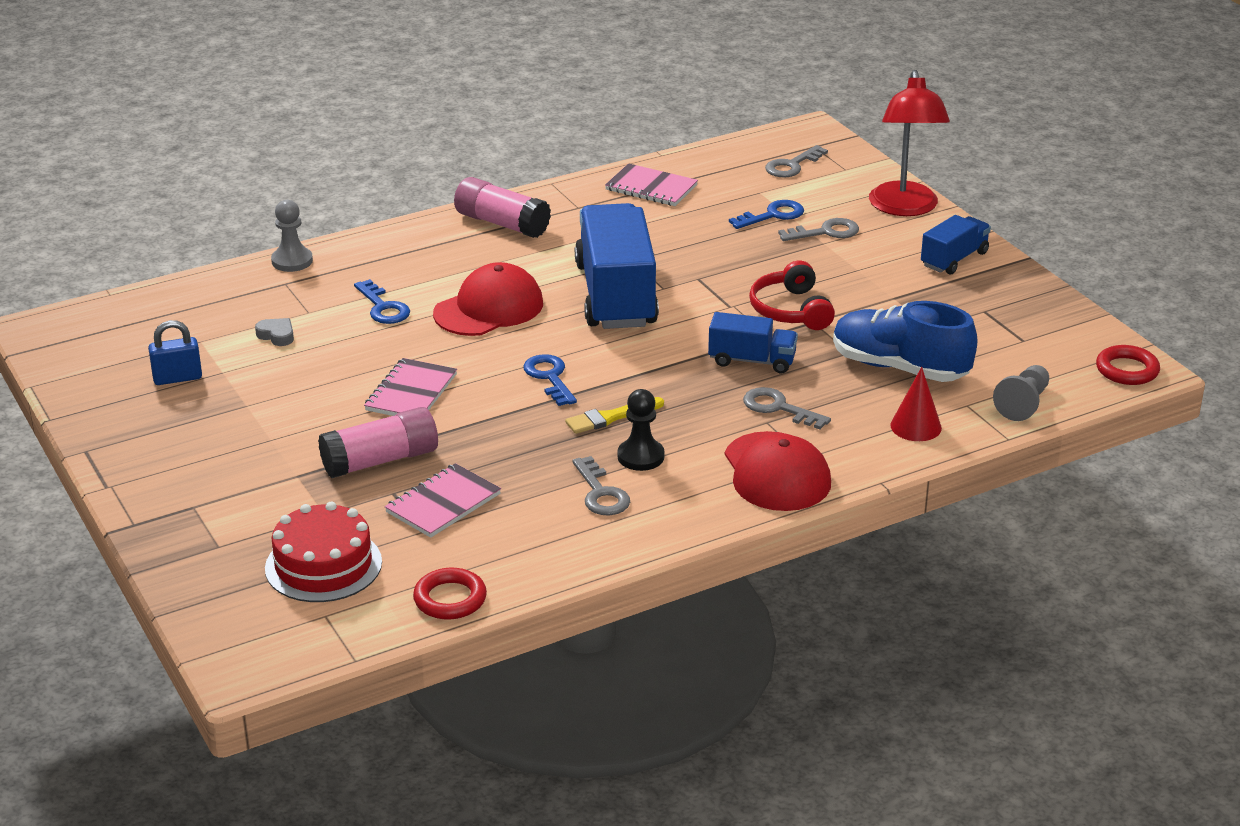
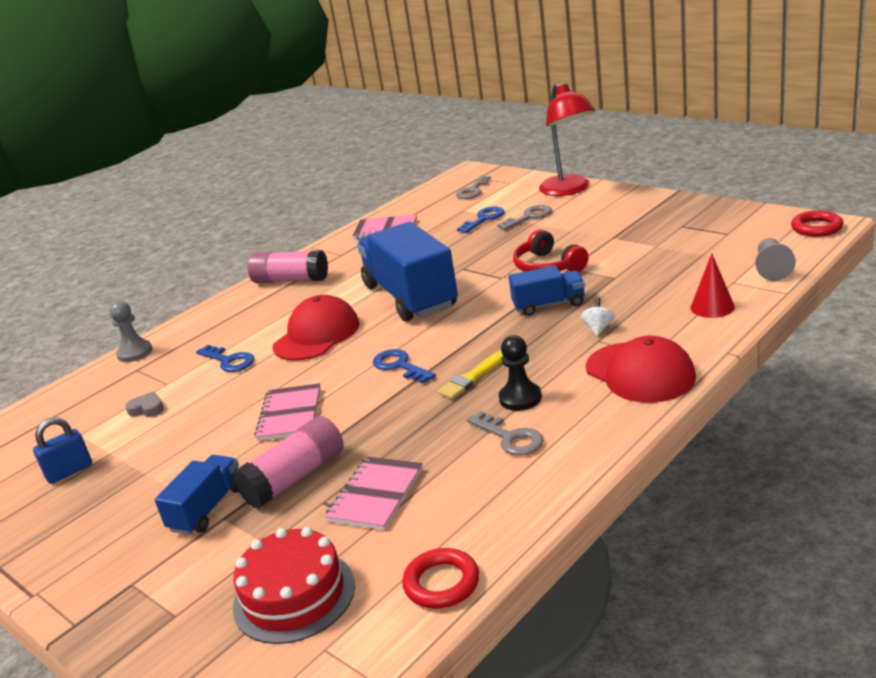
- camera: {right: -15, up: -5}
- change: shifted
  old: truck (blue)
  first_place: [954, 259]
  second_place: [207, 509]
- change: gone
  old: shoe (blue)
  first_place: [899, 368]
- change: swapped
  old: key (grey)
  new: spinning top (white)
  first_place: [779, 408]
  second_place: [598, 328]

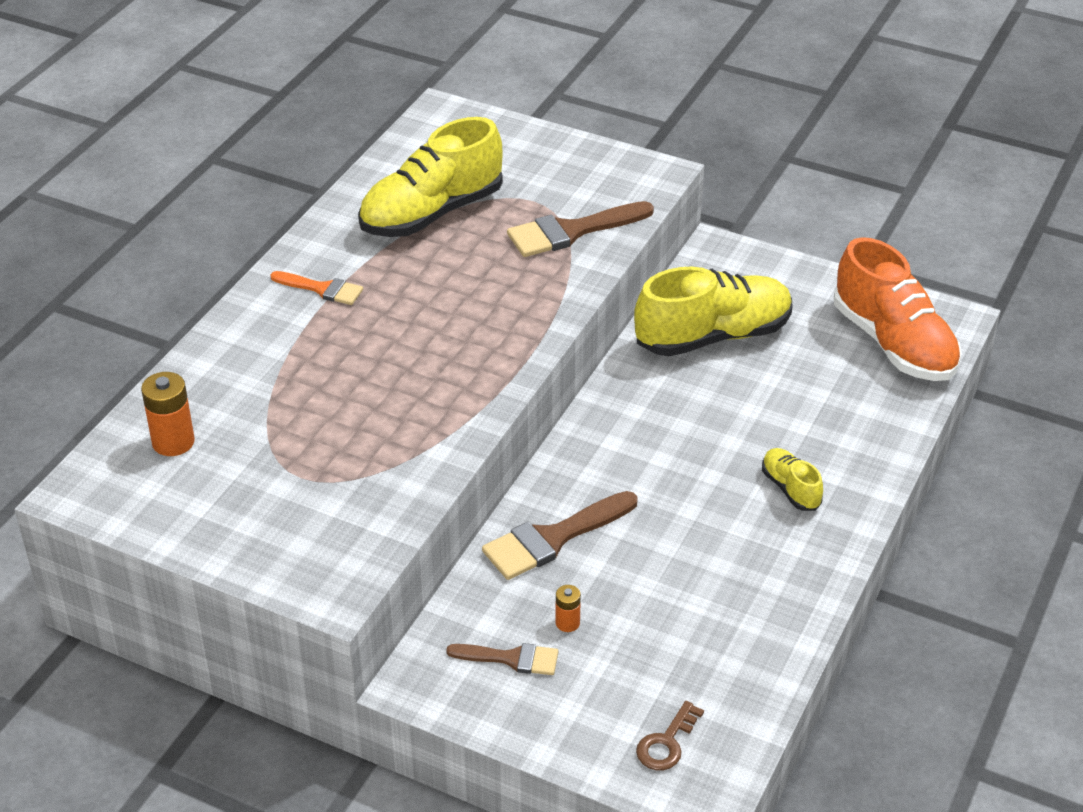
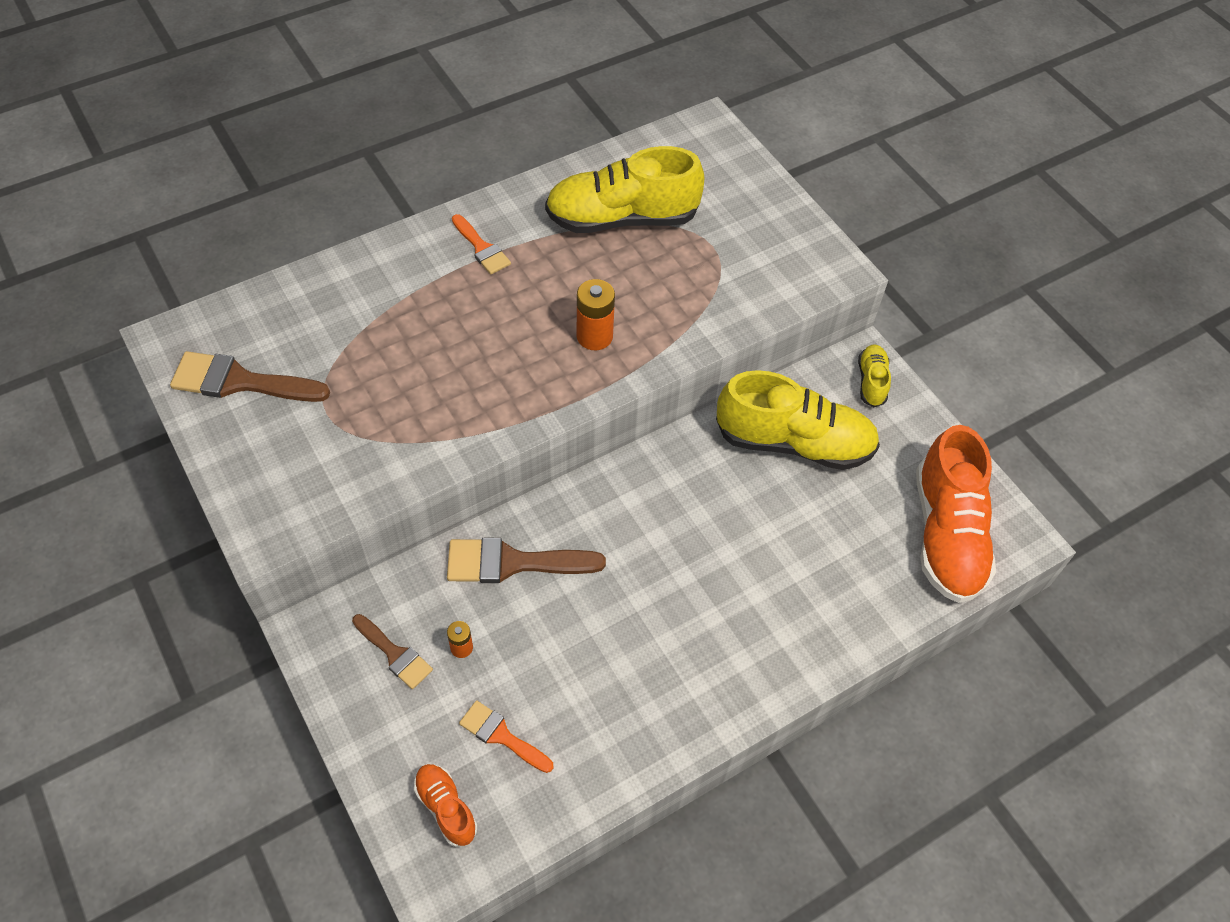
- camera: {right: 30, up: 15}
- change: shifted
  old: brush (brown)
  first_place: [571, 231]
  second_place: [239, 382]
- change: shifted
  old: battery (orange)
  first_place: [173, 442]
  second_place: [594, 336]
- change: shifted
  old: shoe (yellow)
  first_place: [790, 489]
  second_place: [871, 381]
- change: swapped
  old: key (brown)
  new: shoe (orange)
  first_place: [666, 743]
  second_place: [446, 808]
- change: new
  new: brush (orange)
  second_place: [501, 735]

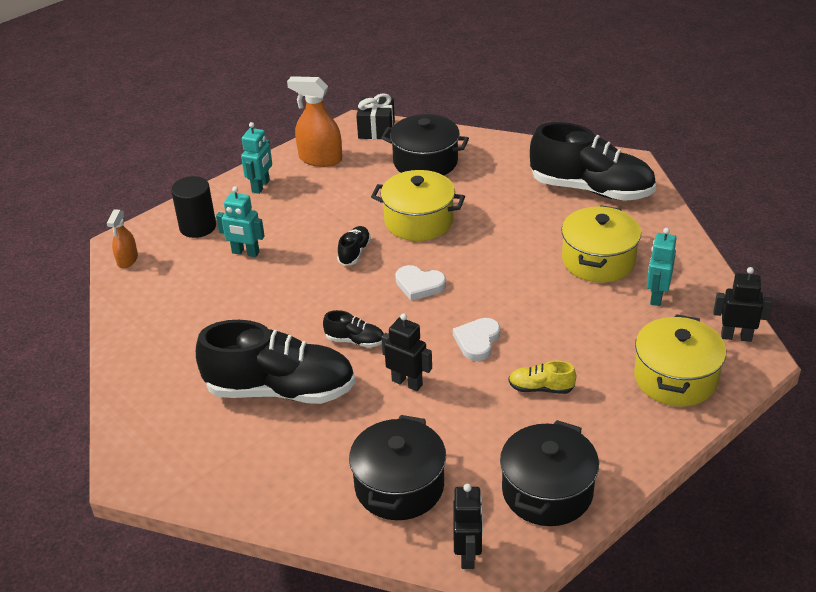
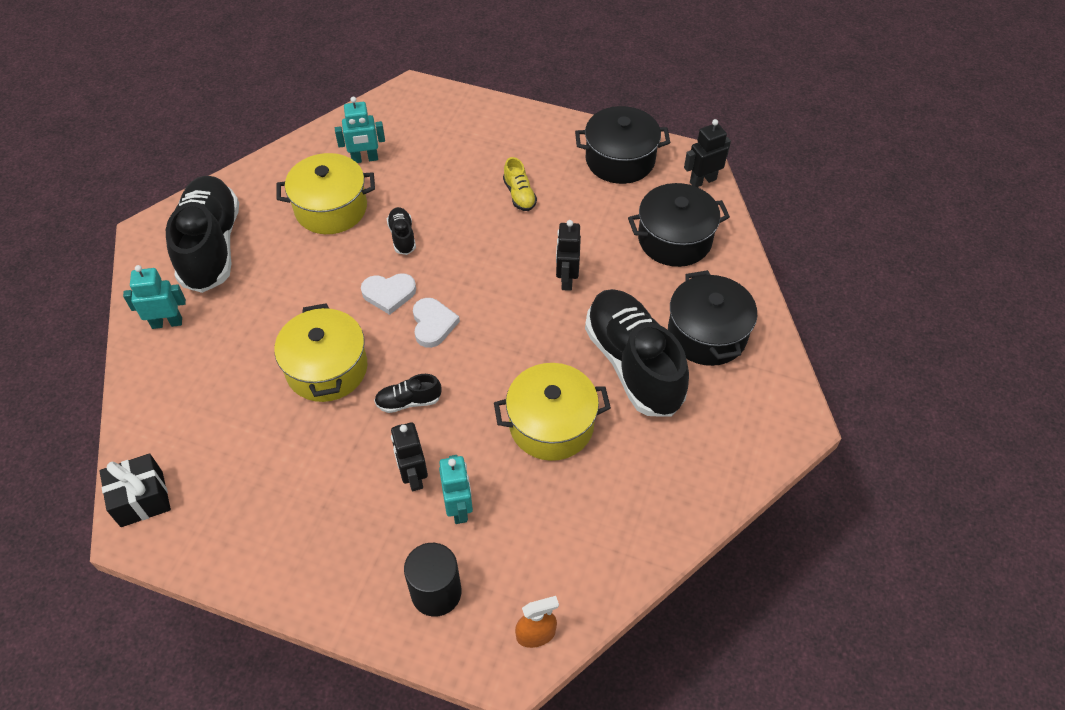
- camera: {right: -120, up: 15}
- change: gone
  old: spray bottle (orange)
  first_place: [320, 159]
- change: shifted
  old: pot (black)
  first_place: [425, 162]
  second_place: [707, 334]
- change: shifted
  old: robot (turquoise)
  first_place: [261, 186]
  second_place: [167, 323]
- change: shifted
  old: robot (black)
  first_place: [736, 336]
  second_place: [413, 476]
- change: shifted
  old: shoe (black)
  first_place: [355, 340]
  second_place: [402, 237]
- change: shifted
  old: pot (yellow)
  first_place: [675, 378]
  second_place: [551, 424]
- change: shifted
  old: heart (white)
  first_place: [477, 341]
  second_place: [389, 294]

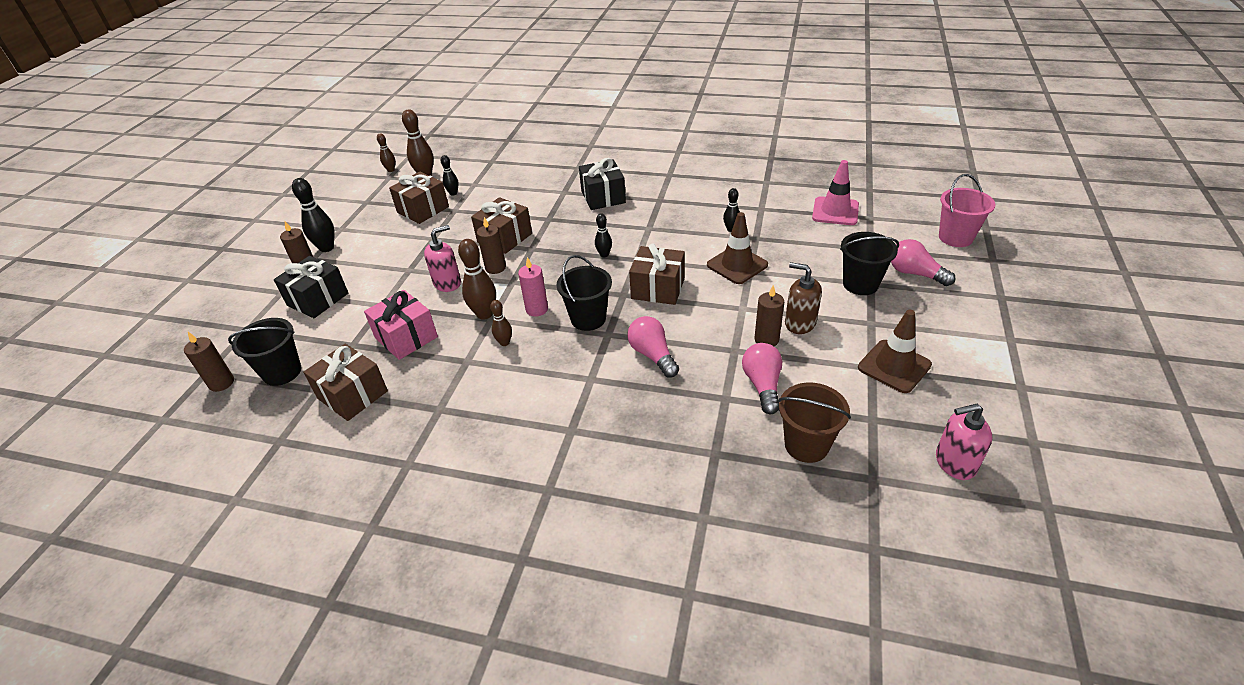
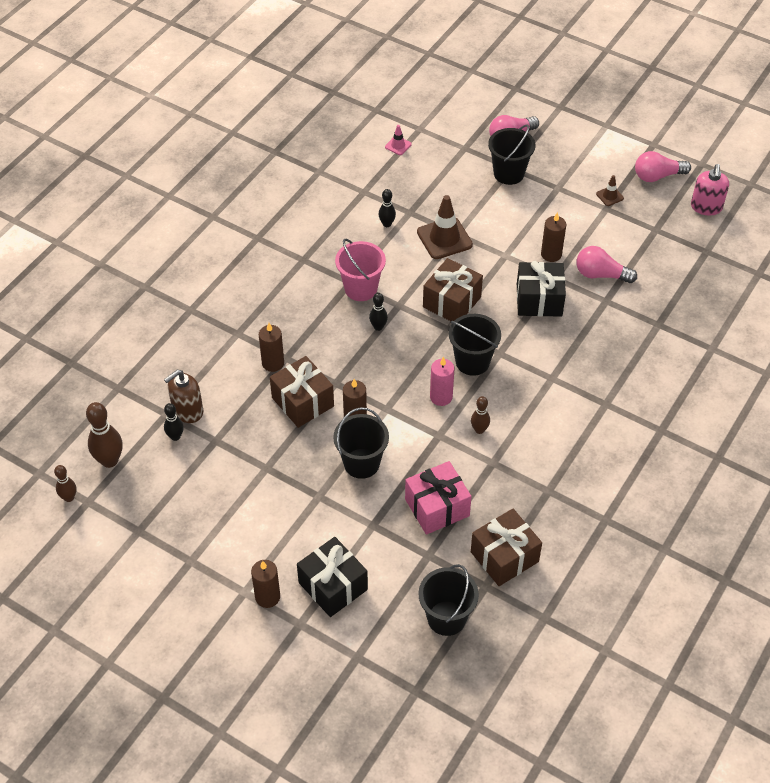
- camera: {right: -75, up: 10}
- change: shifted
  old: gift (black)
  first_place: [603, 197]
  second_place: [539, 300]
- change: scaled
  old: traffic cone (pink)
  first_place: [835, 211]
  second_place: [398, 145]
  factor: 0.49
- change: gone
  old: gift (brown)
  first_place: [423, 209]
- change: shifted
  old: bucket (pink)
  first_place: [955, 237]
  second_place: [361, 288]
- change: gone
  old: bowling pin (black)
  first_place: [326, 248]
- change: swapped
  old: soap dispenser (pink)
  new: bucket (black)
  first_place: [447, 283]
  second_place: [361, 463]
- change: gone
  old: bowling pin (brown)
  first_place: [484, 314]
- change: shifted
  old: soap dispenser (brown)
  first_place: [800, 323]
  second_place: [187, 411]
- change: scaled
  old: traffic cone (brown)
  first_place: [894, 366]
  second_place: [609, 196]
  factor: 0.49
- change: shifted
  old: light bulb (pink)
  first_place: [652, 355]
  second_place: [657, 176]
- change: shifted
  old: candle (brown)
  first_place: [221, 383]
  second_place: [273, 363]
- change: gone
  old: bucket (brown)
  first_place: [806, 445]

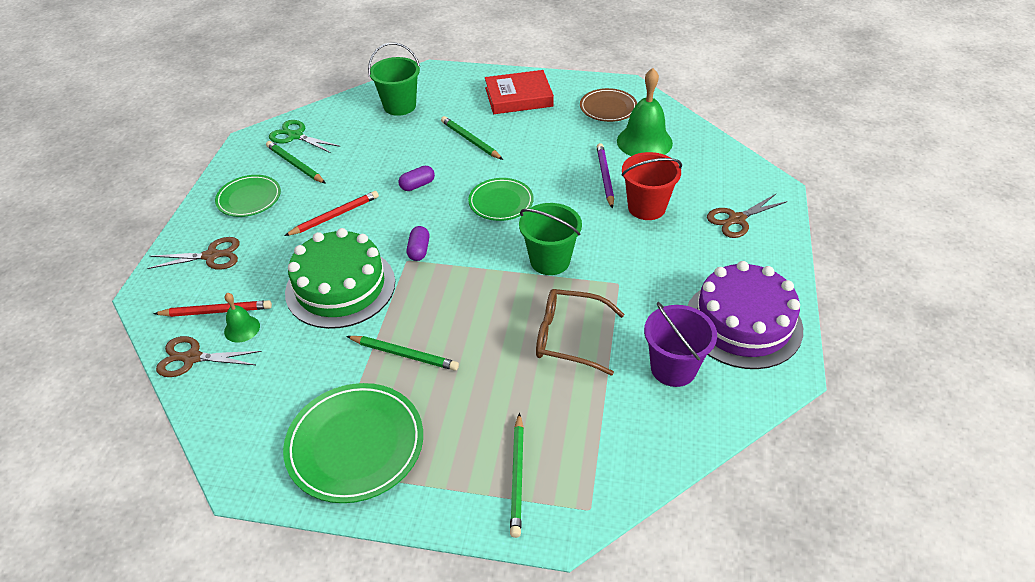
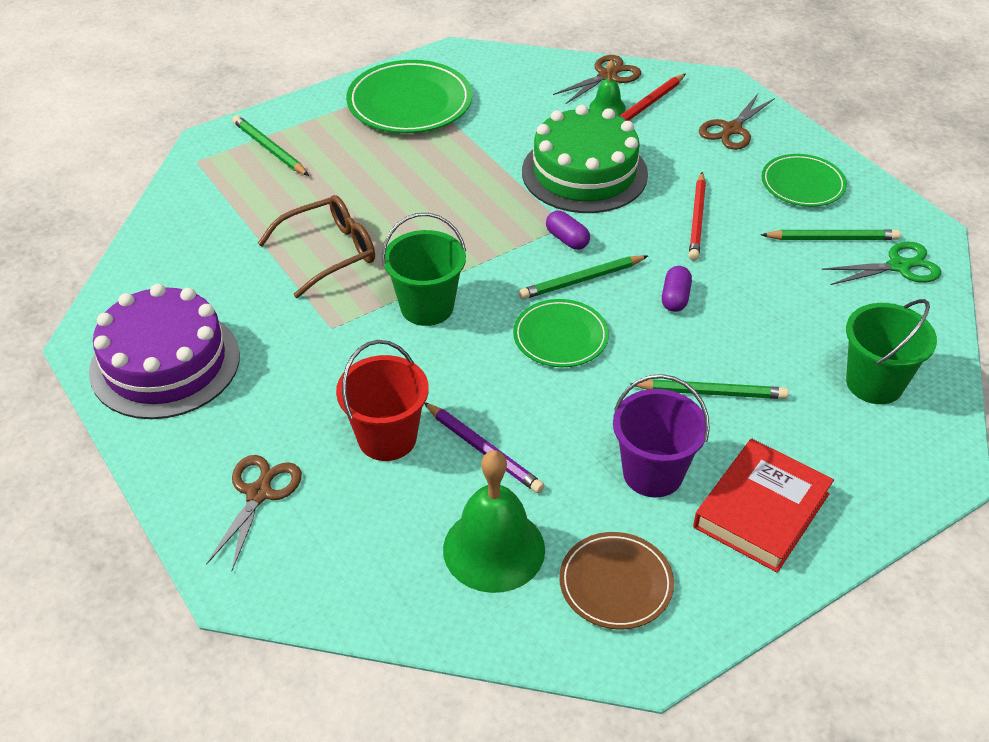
- camera: {right: 135, up: 0}
- change: shifted
  old: bucket (purple)
  first_place: [673, 368]
  second_place: [653, 473]
- change: shifted
  old: pencil (green)
  first_place: [404, 354]
  second_place: [581, 280]

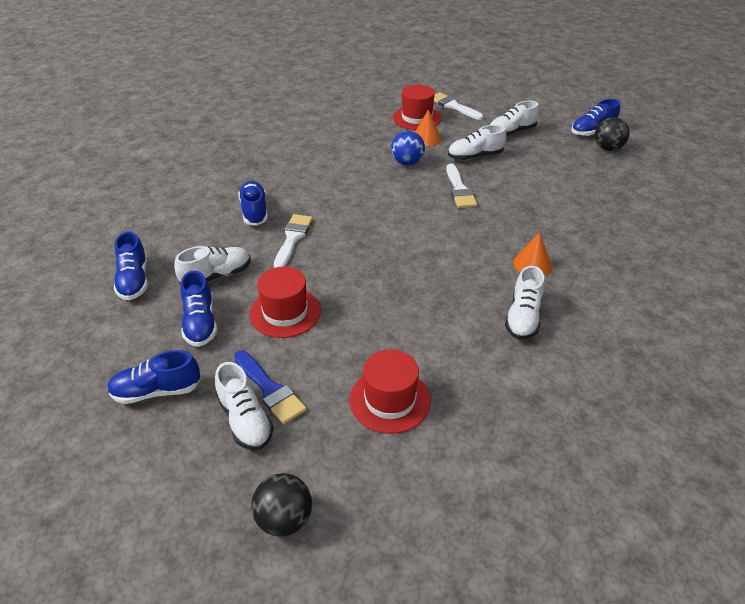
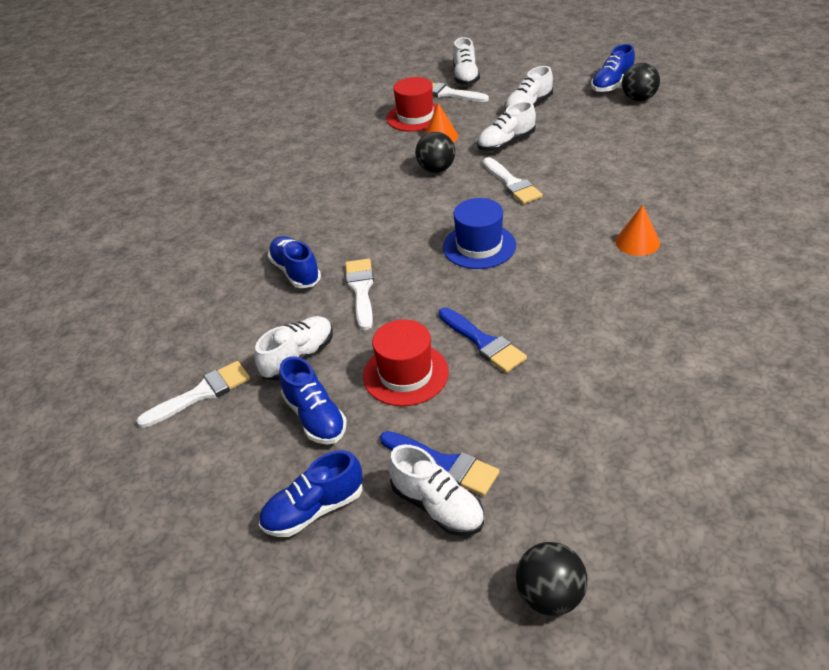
- camera: {right: -15, up: 0}
- change: repainted
  old: ball (blue)
  new: ball (black)
  first_place: [407, 163]
  second_place: [436, 169]
- change: swapped
  old: shoe (blue)
  new: brush (white)
  first_place: [134, 280]
  second_place: [201, 393]
- change: shifted
  old: shoe (white)
  first_place: [523, 317]
  second_place: [465, 77]
- change: gone
  old: hat (red)
  first_place: [390, 400]
- change: new
  new: hat (blue)
  second_place: [479, 246]
- change: new
  new: brush (blue)
  second_place: [483, 342]

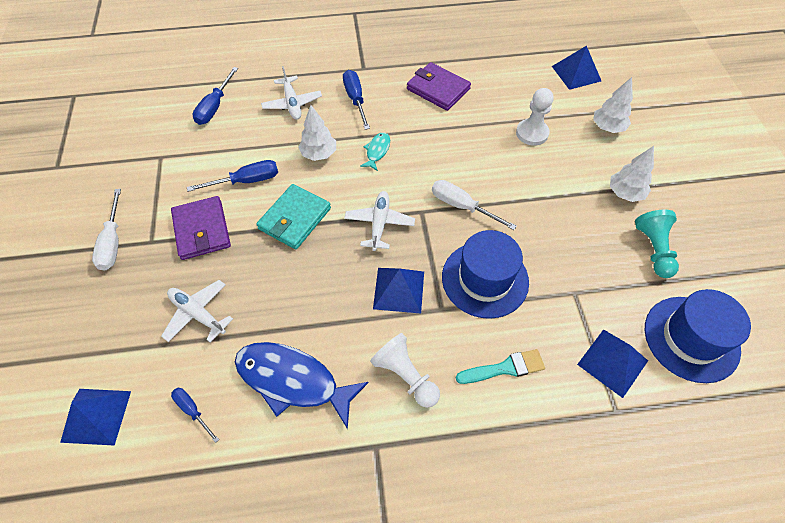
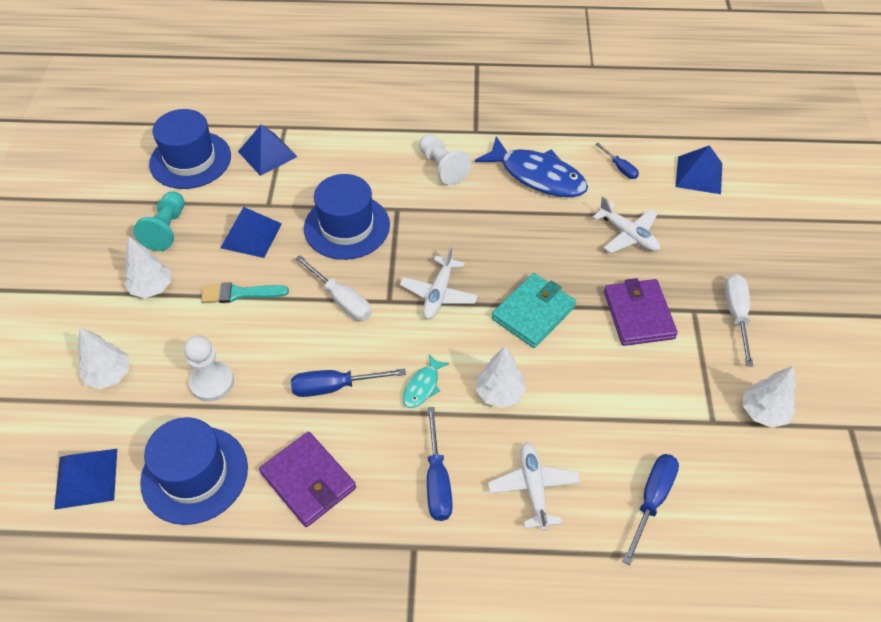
- camera: {right: -170, up: -5}
- change: shifted
  old: screwdriver (blue)
  first_place: [246, 181]
  second_place: [335, 387]
- change: shifted
  old: pyramid (blue)
  first_place: [399, 289]
  second_place: [251, 235]
- change: shifted
  old: brush (turquoise)
  first_place: [505, 368]
  second_place: [239, 293]
- change: new
  new: tree (white)
  second_place: [763, 412]
- change: new
  new: hat (blue)
  second_place: [194, 474]

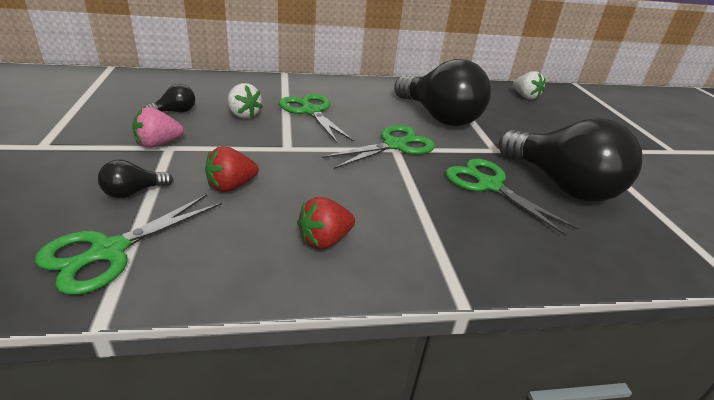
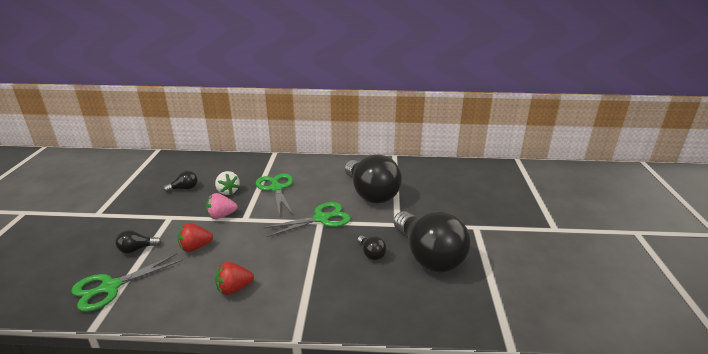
- camera: {right: 15, up: -5}
- change: gone
  old: strawberry (white)
  first_place: [525, 97]
- change: shifted
  old: strawberry (pink)
  first_place: [158, 144]
  second_place: [221, 216]
- change: swapped
  old: scissors (green)
  new: light bulb (black)
  first_place: [488, 185]
  second_place: [371, 254]

